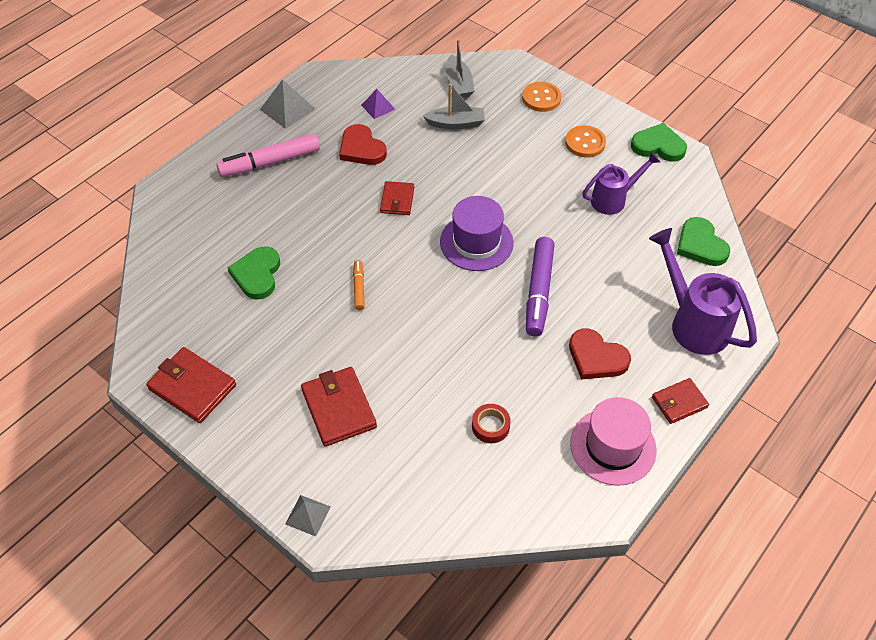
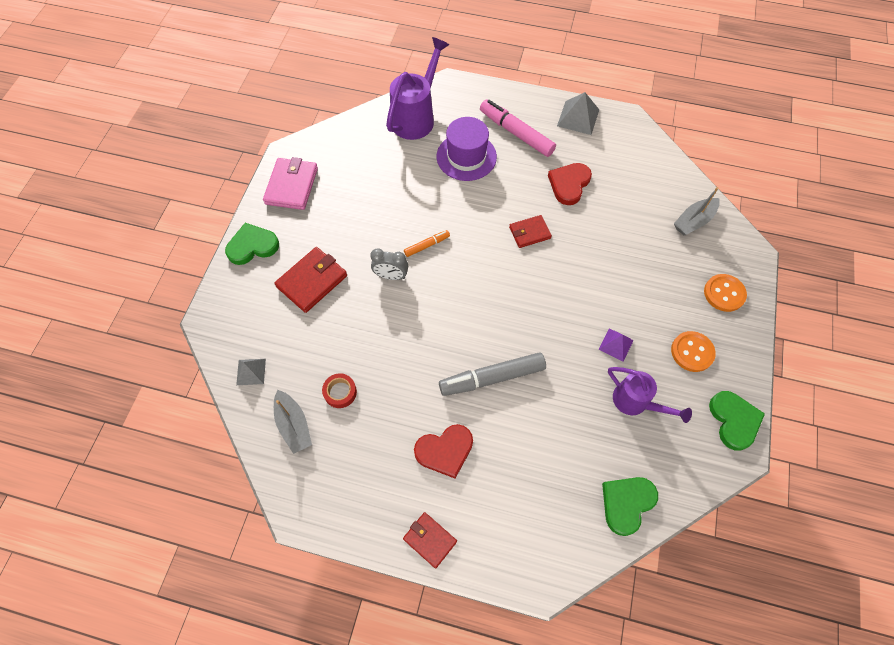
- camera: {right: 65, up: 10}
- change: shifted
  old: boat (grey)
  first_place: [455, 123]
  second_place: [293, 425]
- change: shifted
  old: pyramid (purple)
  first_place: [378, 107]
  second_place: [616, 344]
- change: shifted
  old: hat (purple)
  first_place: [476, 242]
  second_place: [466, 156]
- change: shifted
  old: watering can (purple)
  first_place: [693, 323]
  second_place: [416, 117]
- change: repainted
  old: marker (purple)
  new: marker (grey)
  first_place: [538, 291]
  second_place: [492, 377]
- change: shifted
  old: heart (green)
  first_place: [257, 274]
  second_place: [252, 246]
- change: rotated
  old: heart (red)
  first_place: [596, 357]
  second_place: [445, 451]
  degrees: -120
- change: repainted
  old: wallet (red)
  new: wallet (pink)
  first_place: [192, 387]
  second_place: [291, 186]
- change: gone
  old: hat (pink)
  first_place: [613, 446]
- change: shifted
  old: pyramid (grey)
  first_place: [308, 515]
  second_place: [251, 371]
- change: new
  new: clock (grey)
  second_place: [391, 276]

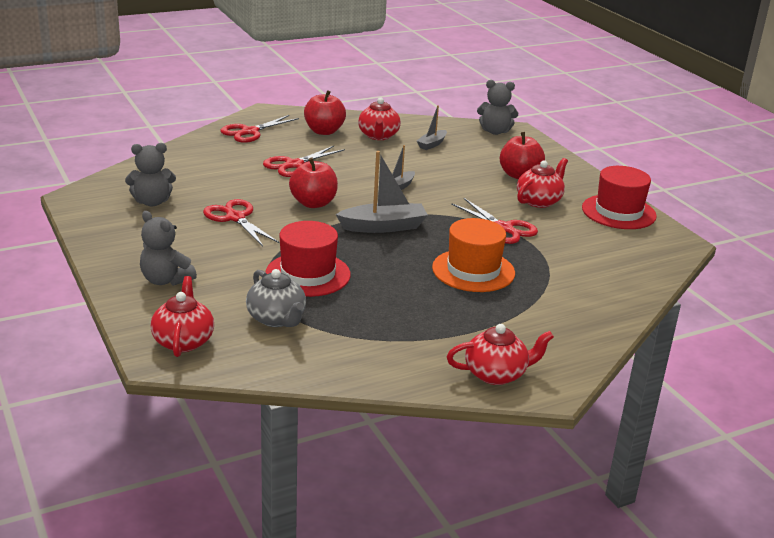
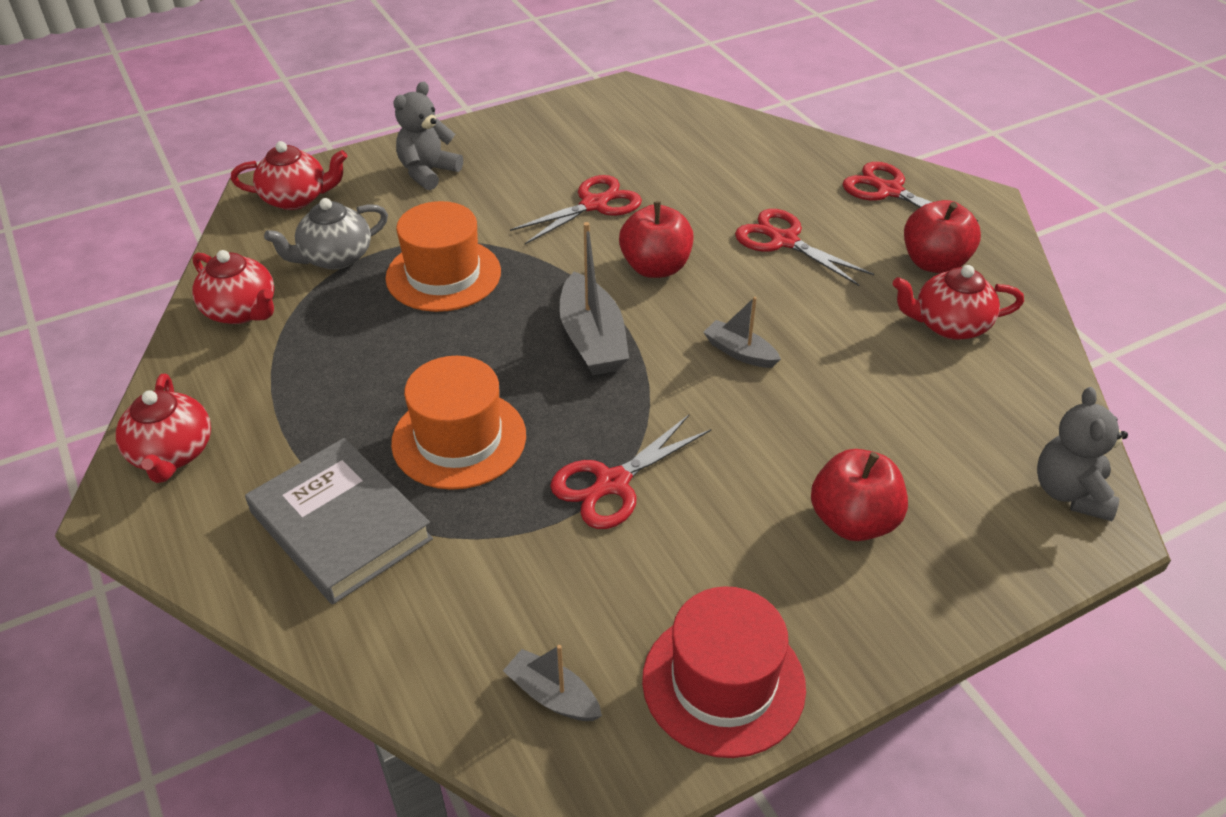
- camera: {right: 90, up: 15}
- change: shifted
  old: boat (grey)
  first_place: [432, 144]
  second_place: [553, 695]
- change: gone
  old: teddy bear (grey)
  first_place: [152, 202]
- change: shifted
  old: teapot (red)
  first_place: [539, 201]
  second_place: [241, 311]
- change: repainted
  old: hat (red)
  new: hat (orange)
  first_place: [308, 274]
  second_place: [443, 275]
- change: new
  new: book (grey)
  second_place: [341, 525]

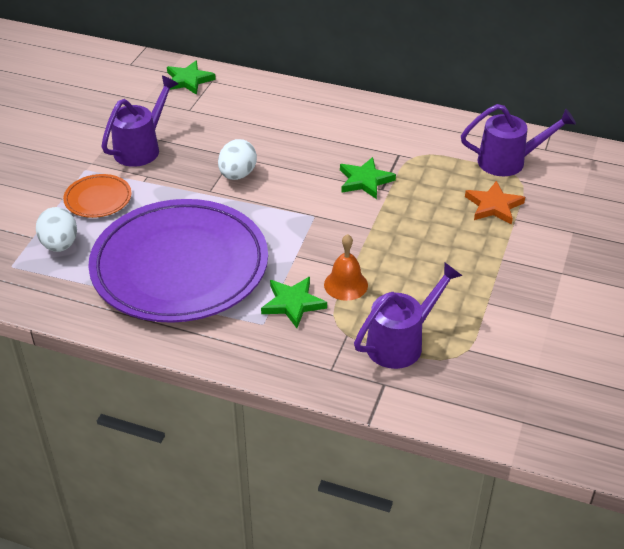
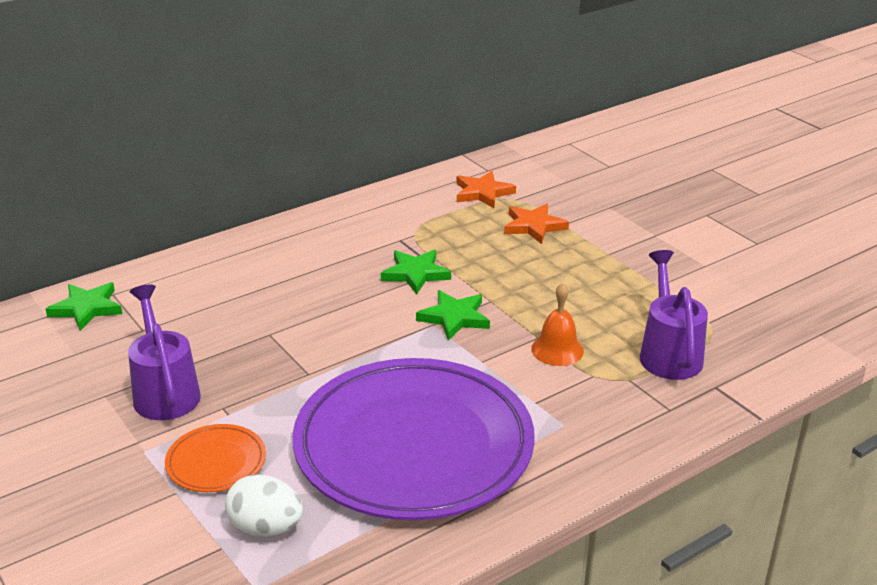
- camera: {right: -55, up: -10}
- change: swapped
  old: watering can (purple)
  new: star (orange)
  first_place: [509, 161]
  second_place: [483, 193]
- change: gone
  old: egg (white)
  first_place: [237, 175]
- change: shifted
  old: star (green)
  first_place: [293, 303]
  second_place: [454, 318]

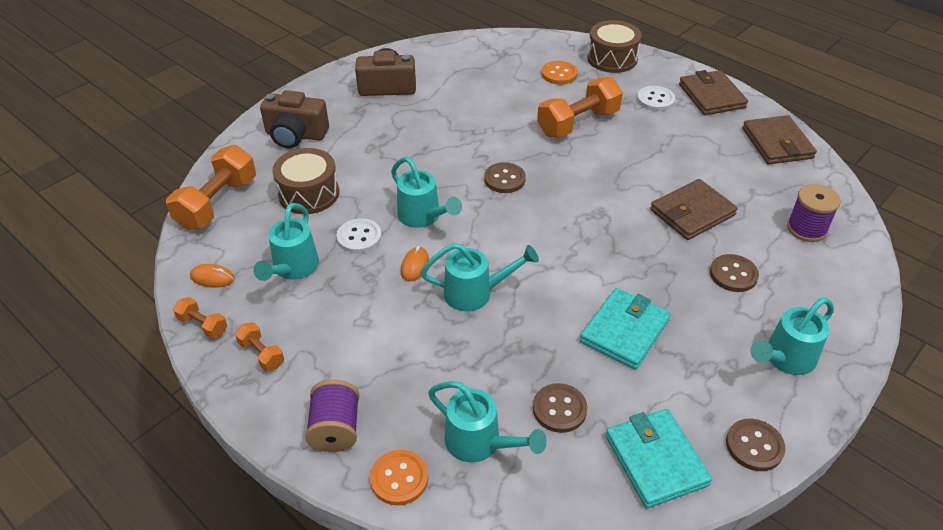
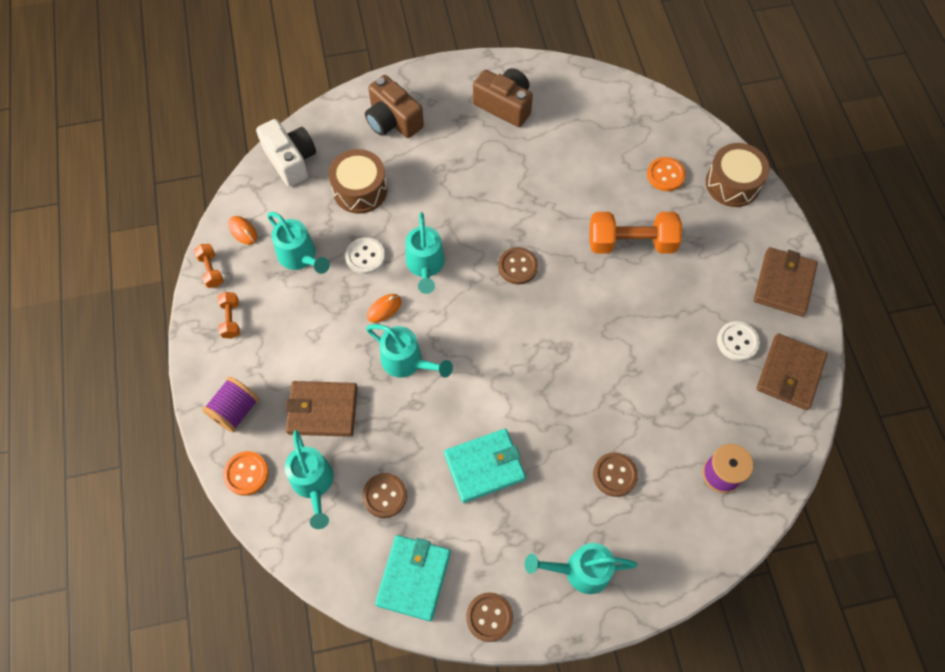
- camera: {right: 35, up: 20}
- change: shifted
  old: button (white)
  first_place: [655, 100]
  second_place: [737, 342]
- change: swapped
  old: dumbbell (orange)
  new: camera (white)
  first_place: [217, 203]
  second_place: [291, 160]
- change: shifted
  old: wallet (brown)
  first_place: [692, 213]
  second_place: [322, 410]
- change: rotated
  old: watering can (turquoise)
  first_place: [293, 268]
  second_place: [300, 257]
  degrees: -90

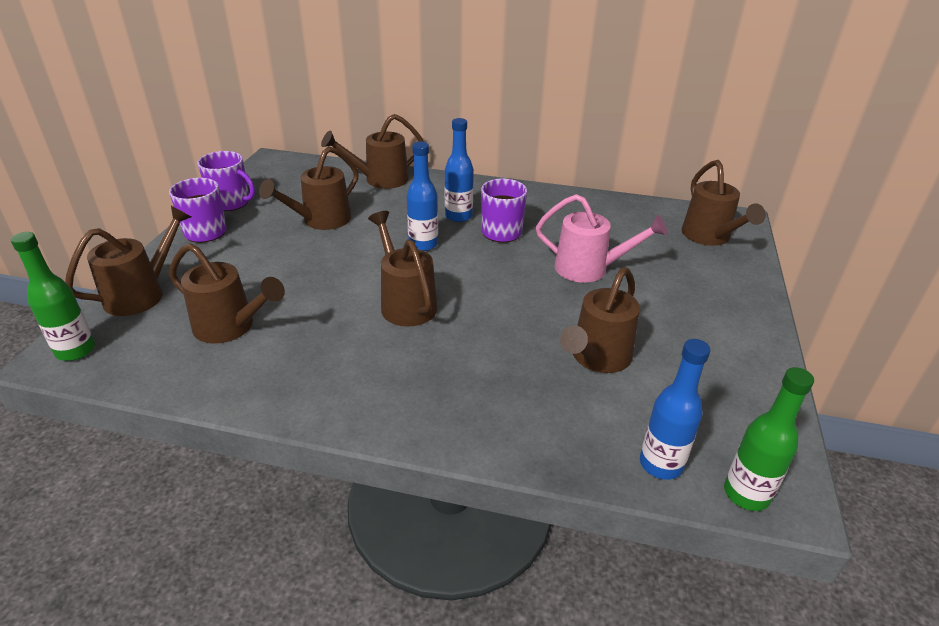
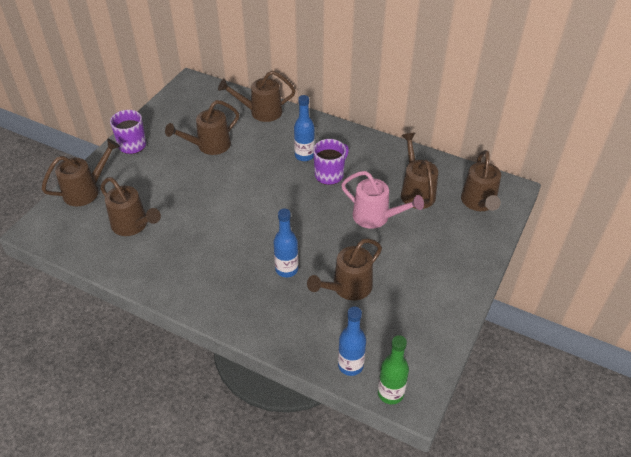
- camera: {right: 15, up: 10}
- change: shifted
  old: bottle (blue)
  first_place: [423, 244]
  second_place: [286, 269]
- change: gone
  old: mug (purple)
  first_place: [231, 202]
- change: shifted
  old: watering can (brown)
  first_place: [405, 303]
  second_place: [416, 191]
- change: gone
  old: bottle (green)
  first_place: [75, 350]

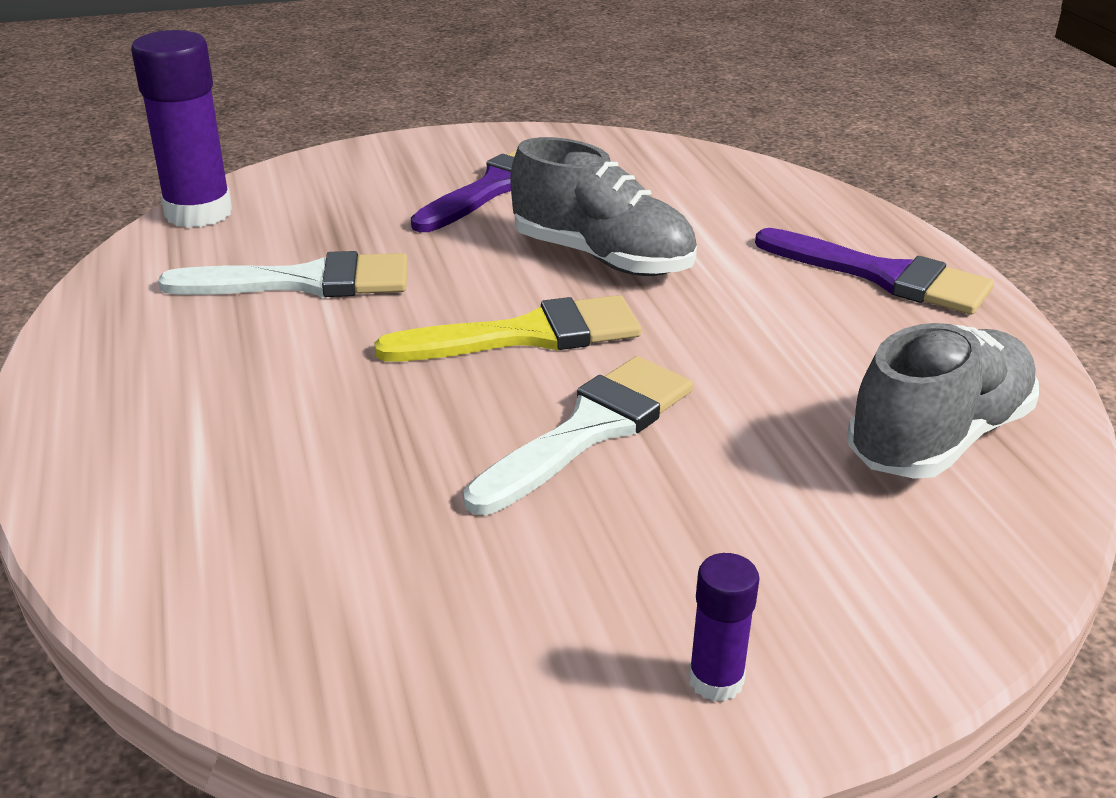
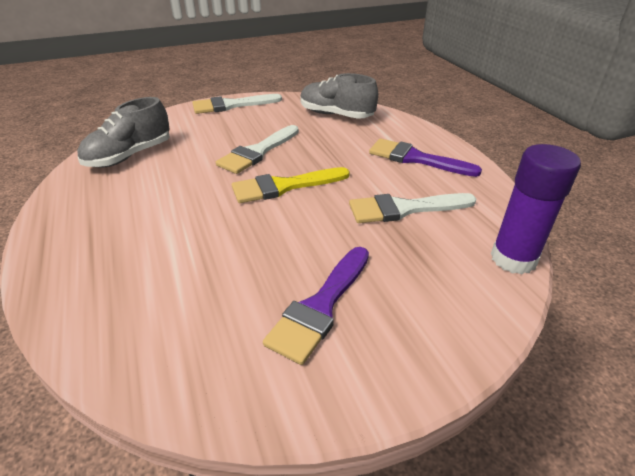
- camera: {right: 175, up: 5}
- change: shifted
  old: shoe (grey)
  first_place: [602, 258]
  second_place: [336, 115]
- change: shifted
  old: brush (purple)
  first_place: [883, 276]
  second_place: [415, 159]
- change: swapped
  old: glue stick (purple)
  new: brush (white)
  first_place: [716, 680]
  second_place: [231, 105]

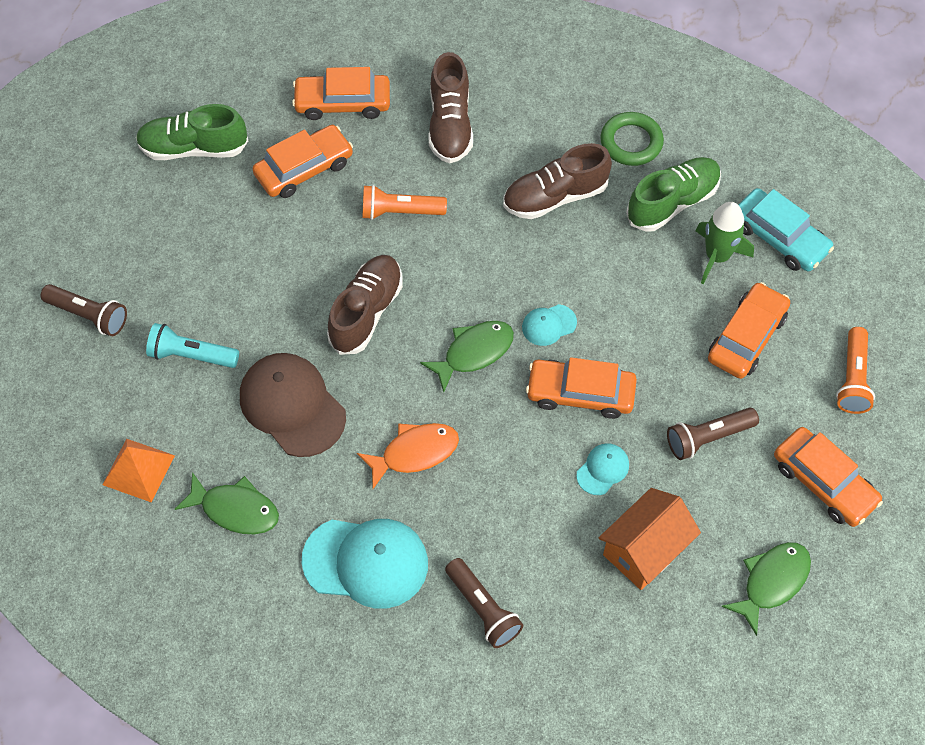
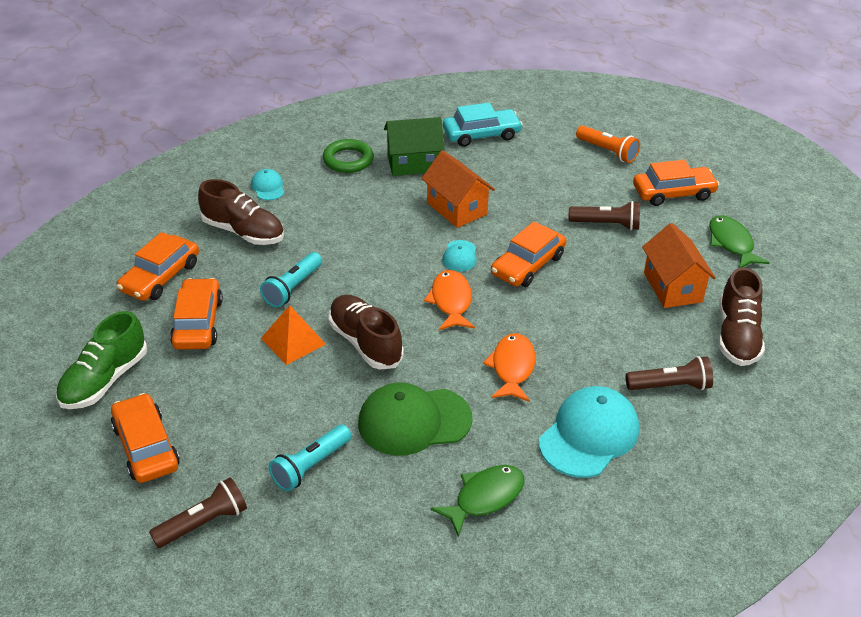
- camera: {right: -60, up: -20}
- change: shifted
  old: shoe (brown)
  first_place: [555, 197]
  second_place: [737, 336]
- change: swapped
  old: shoe (green)
  new: house (green)
  first_place: [672, 203]
  second_place: [413, 163]
- change: repainted
  old: flashlight (orange)
  new: flashlight (turquoise)
  first_place: [400, 212]
  second_place: [293, 288]
- change: gone
  old: rocket (green)
  first_place: [717, 256]
- change: shifted
  old: car (orange)
  first_place: [746, 337]
  second_place: [146, 447]
- change: repainted
  old: fish (green)
  new: fish (orange)
  first_place: [474, 352]
  second_place: [451, 301]
- change: repainted
  old: cap (brown)
  new: cap (green)
  first_place: [292, 406]
  second_place: [414, 421]
- change: rotated
  old: flashlight (brown)
  first_place: [708, 438]
  second_place: [606, 224]
  degrees: -90
- change: shifted
  old: pyramid (orange)
  first_place: [139, 470]
  second_place: [293, 341]
- change: shifted
  old: cap (turquoise)
  first_place: [603, 469]
  second_place: [268, 187]
- change: new
  new: house (orange)
  second_place: [456, 208]

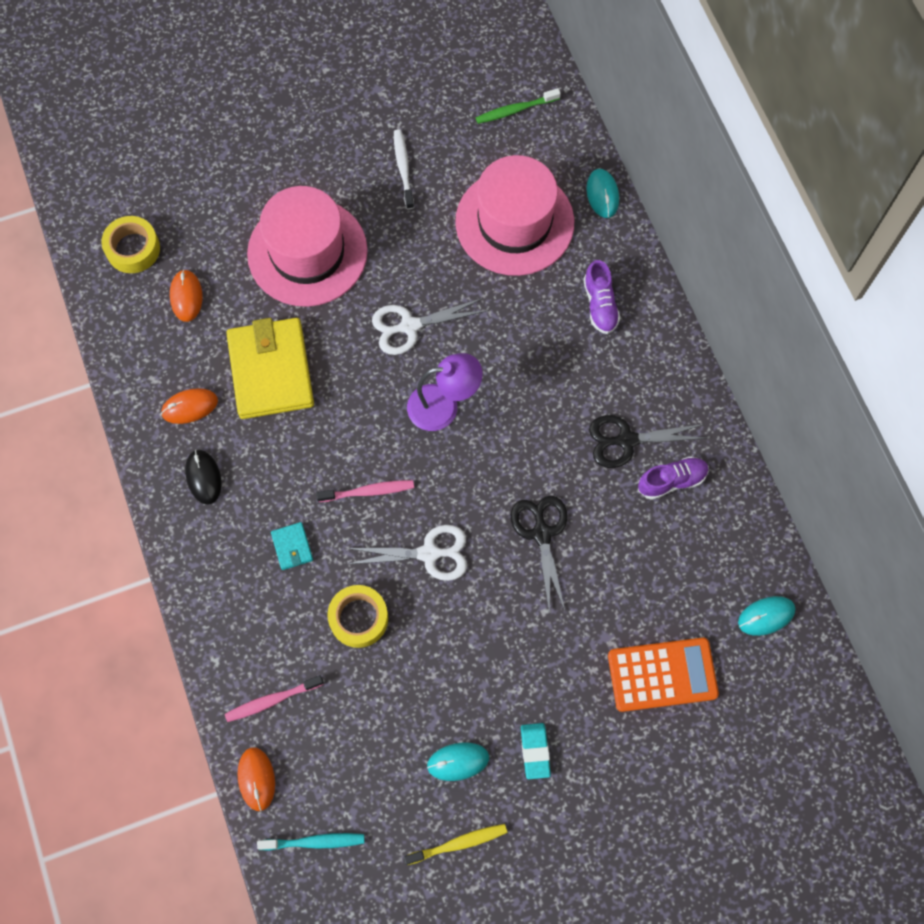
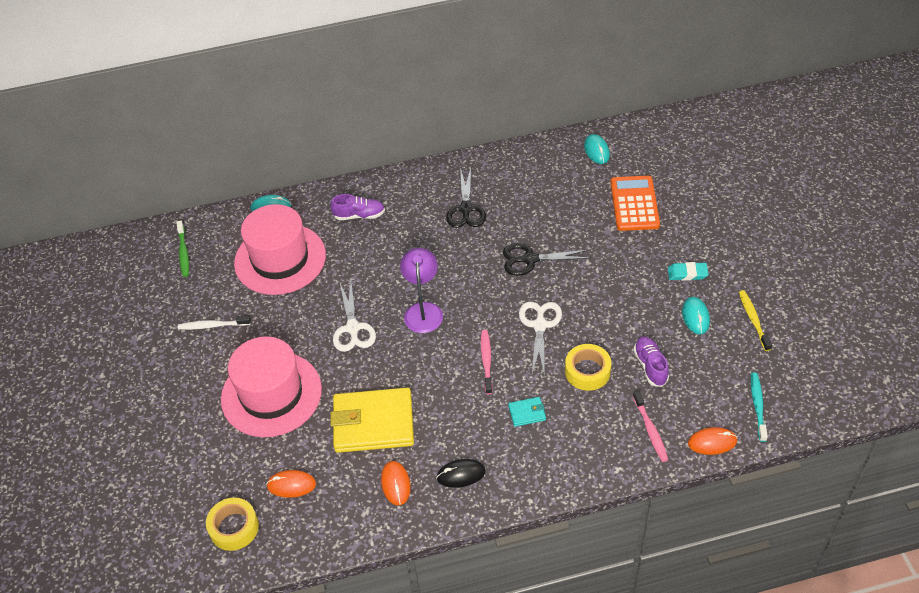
- camera: {right: -80, up: -20}
- change: shifted
  old: shoe (purple)
  first_place: [672, 481]
  second_place: [650, 366]

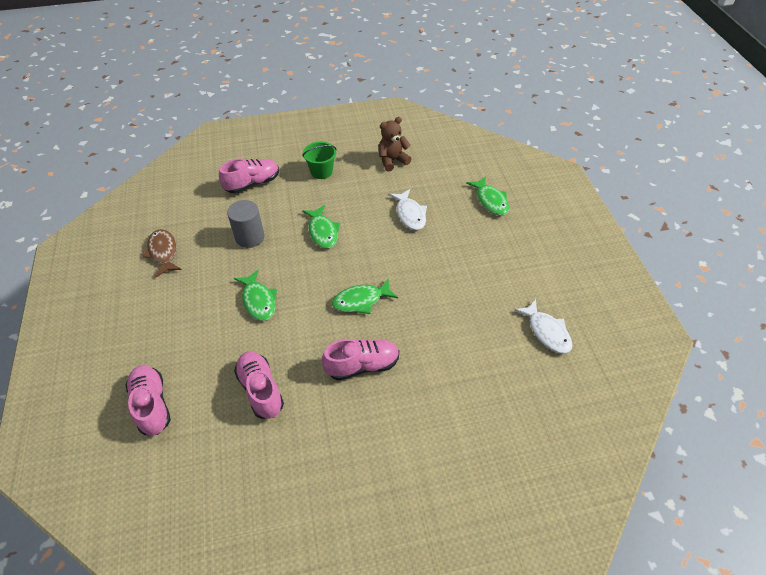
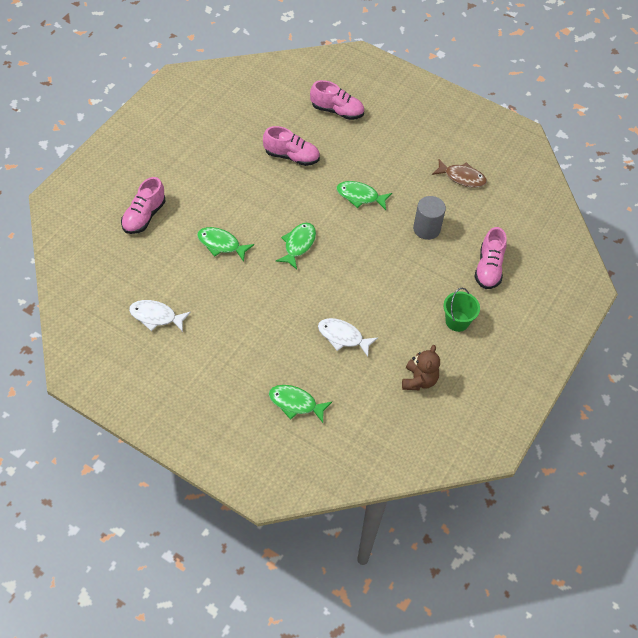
- camera: {right: 130, up: 5}
- change: shifted
  old: fish (green)
  first_place: [322, 232]
  second_place: [221, 244]
- change: shifted
  old: shoe (pink)
  first_place: [362, 365]
  second_place: [144, 216]

